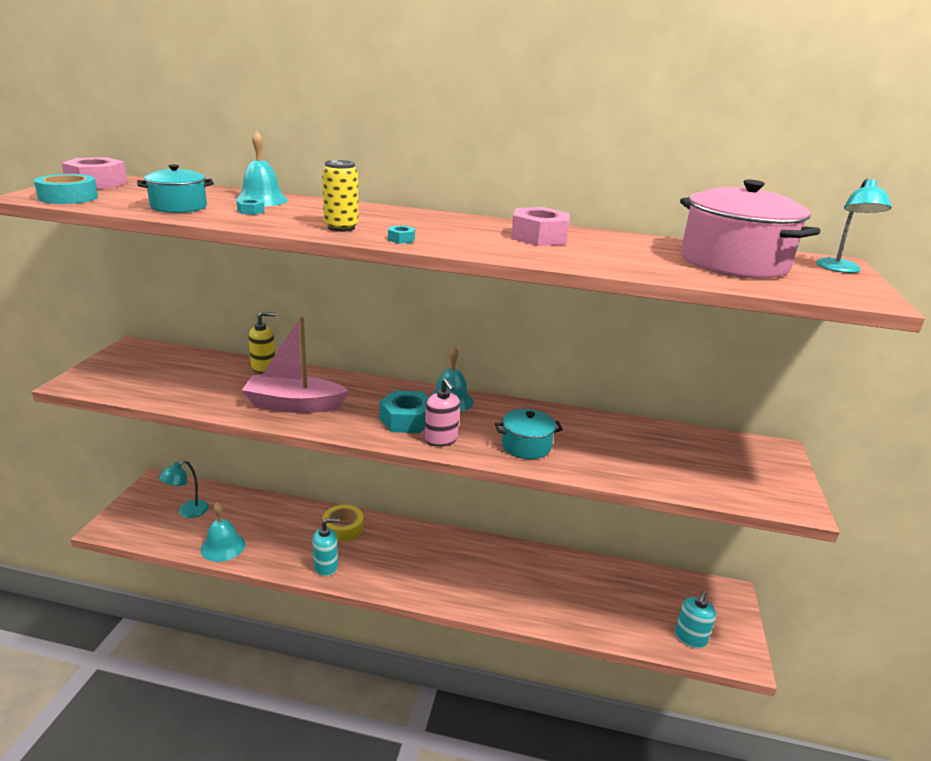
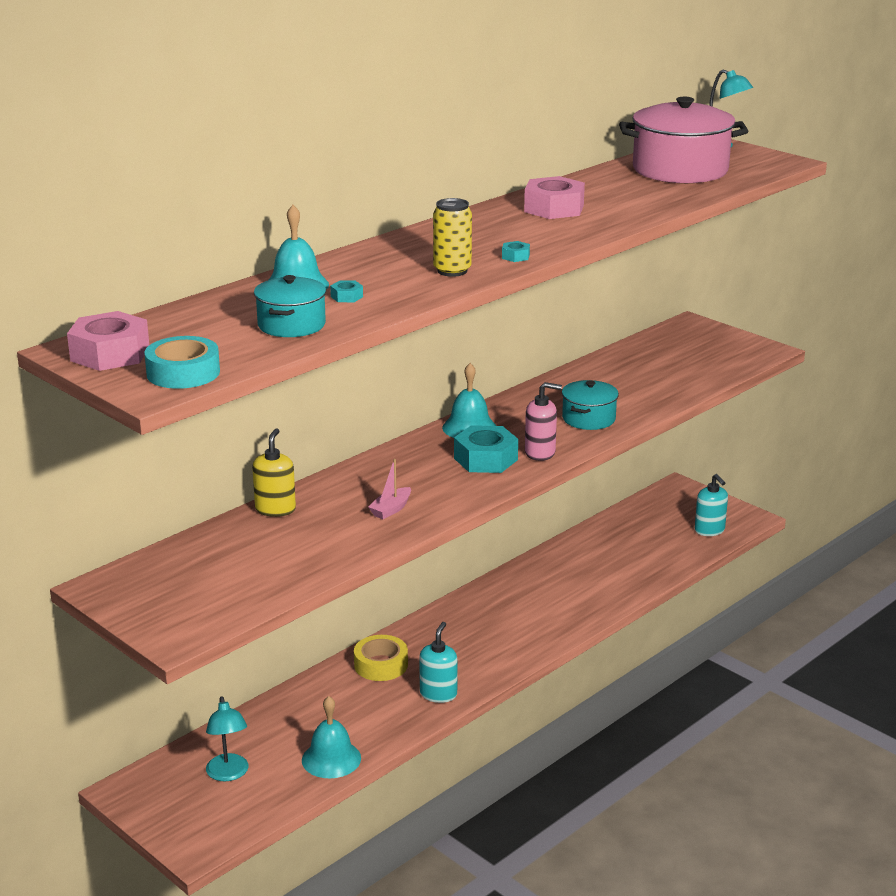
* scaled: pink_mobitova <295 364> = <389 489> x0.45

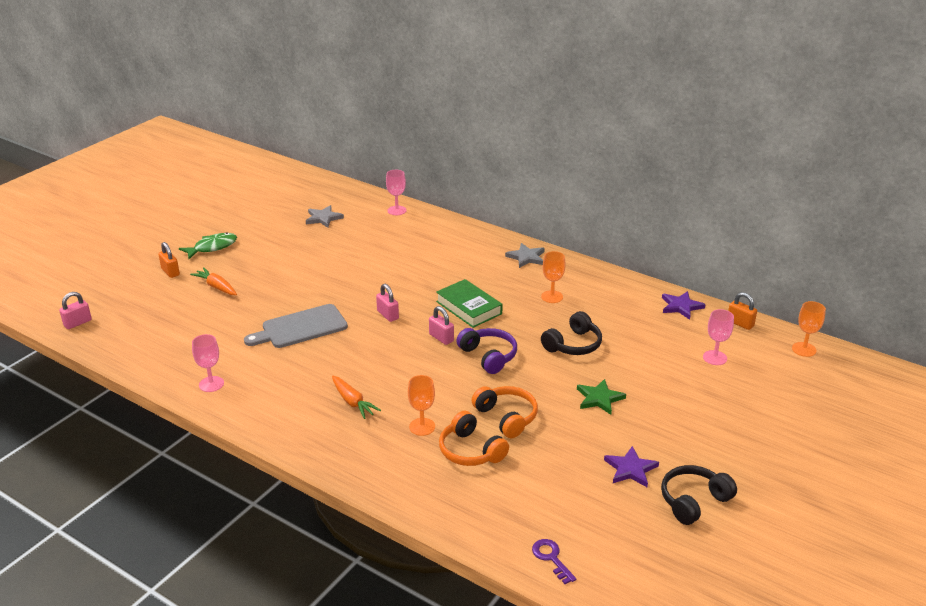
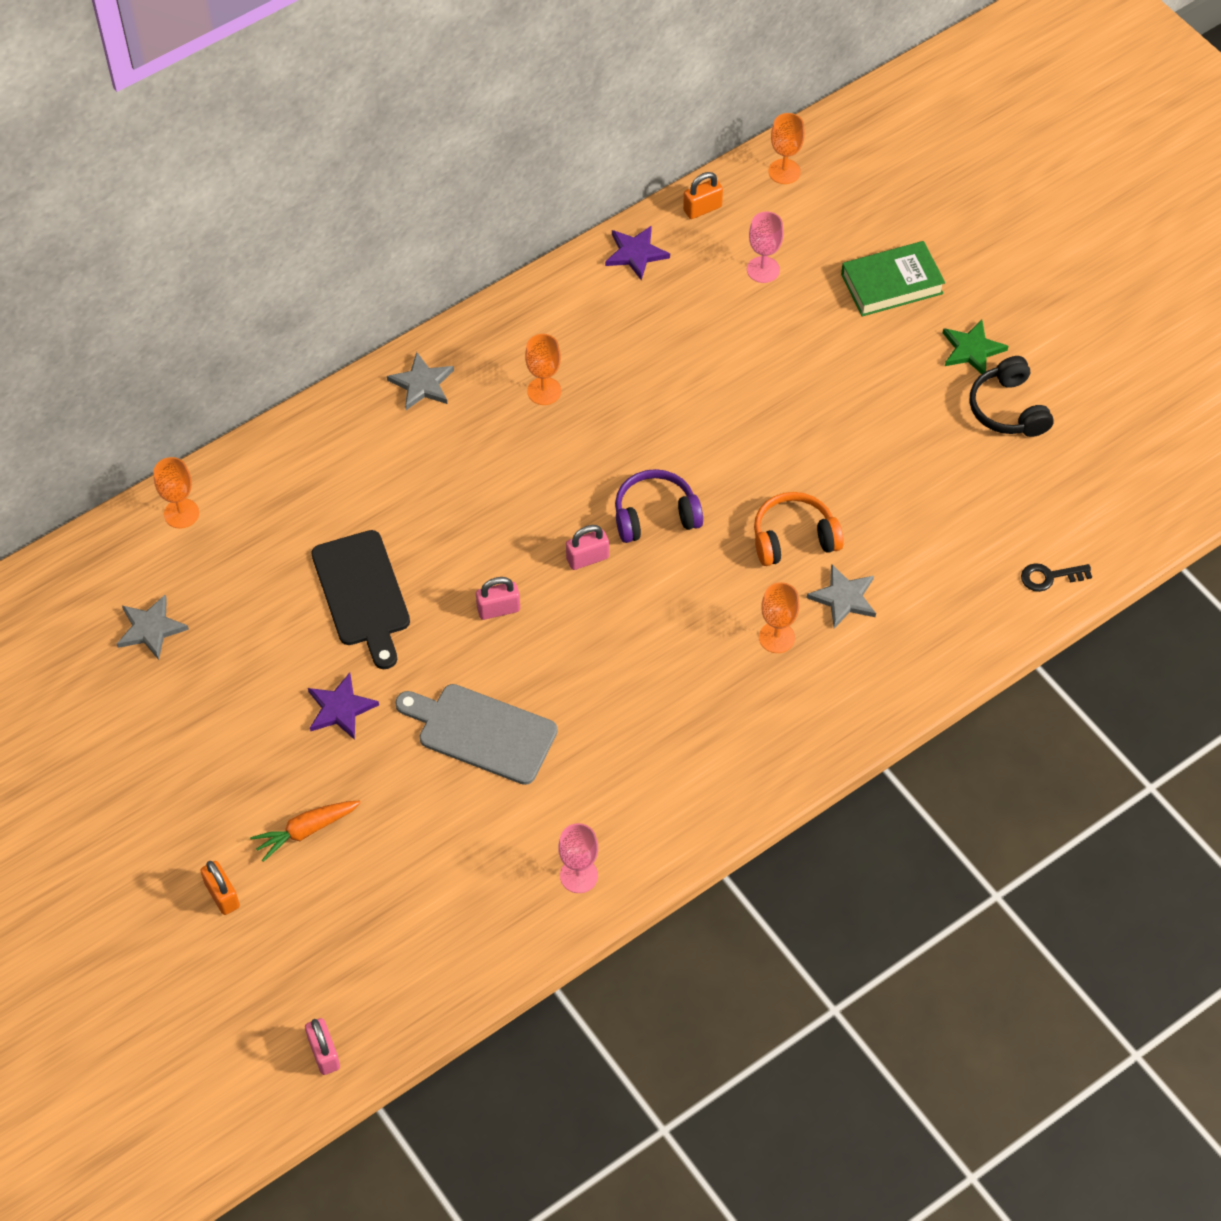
* gone: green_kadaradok <208 245>
* gone: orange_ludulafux <356 397>
* gone: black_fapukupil <571 333>
* new: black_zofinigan <360 599>
* shifted: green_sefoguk <469 303> to <893 278>
* shifted: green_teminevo <601 397> to <975 346>
* shifted: purple_teminevo <631 466> to <343 706>
* swapped: orange_fapukupil <474 438> to grey_teminevo <841 596>
* repainted: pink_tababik <396 192> to orange_tababik <176 493>
* repainted: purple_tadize <554 561> to black_tadize <1056 577>
* rotated: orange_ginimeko <169 260> = <220 888> 75 degrees clockwise
* rotated: grey_zofinigan <296 326> = <476 734> 120 degrees clockwise

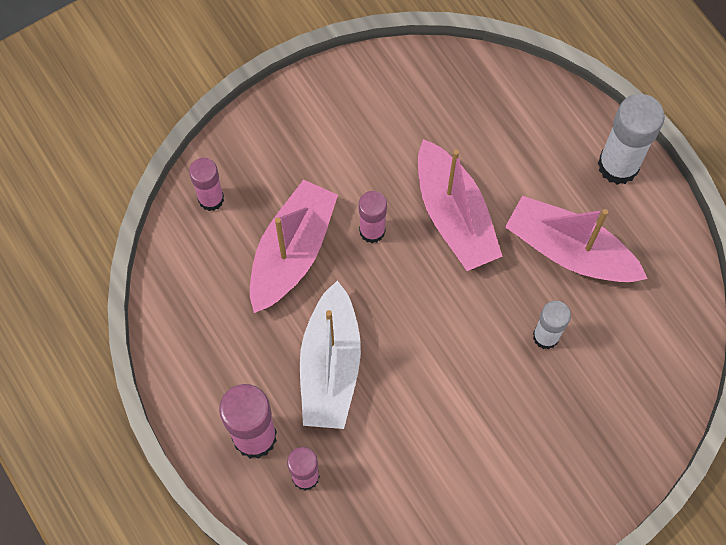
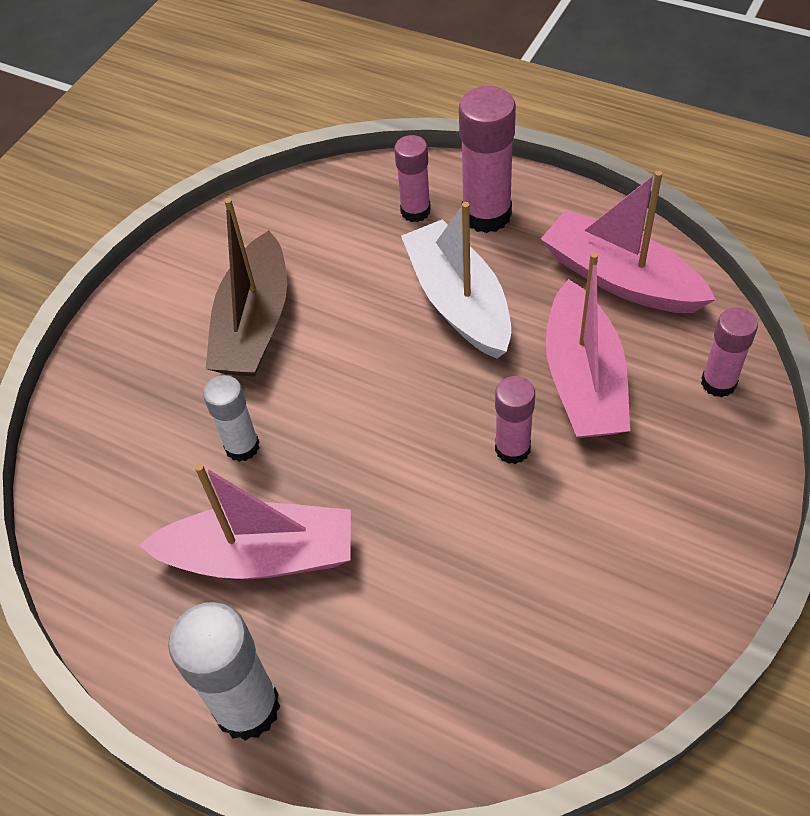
* new: brown_mobitova <246 287>
* shifted: pink_mobitova <460 205> to <628 241>

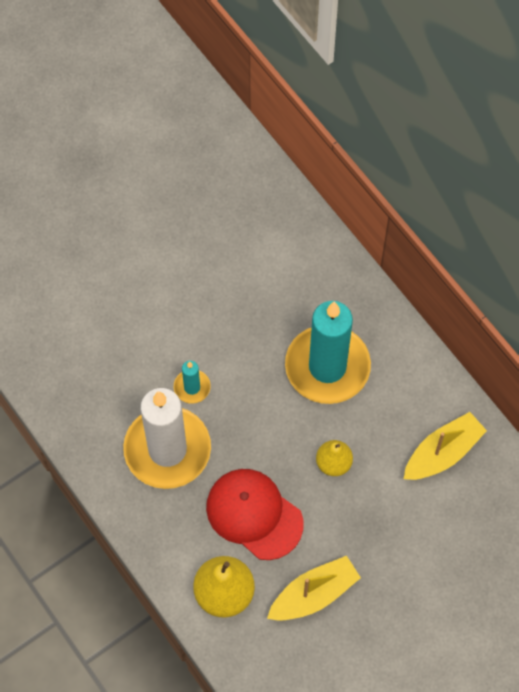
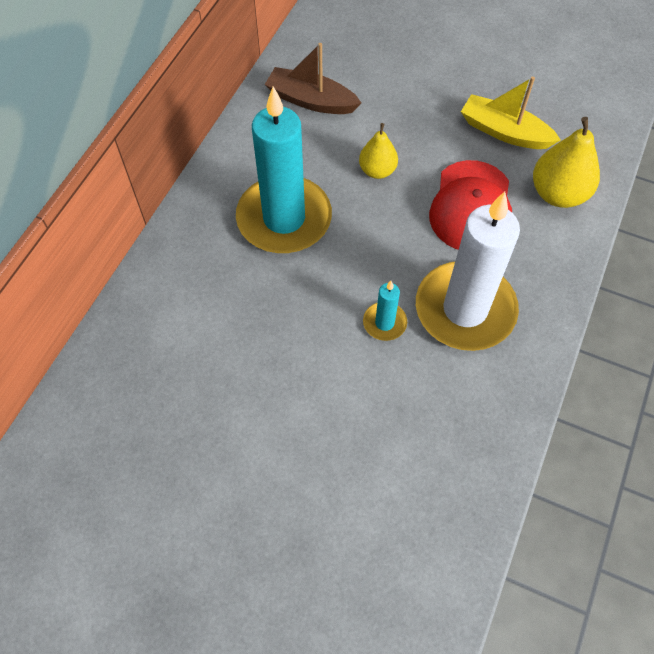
* repainted: yellow_mobitova <445 446> to brown_mobitova <313 78>

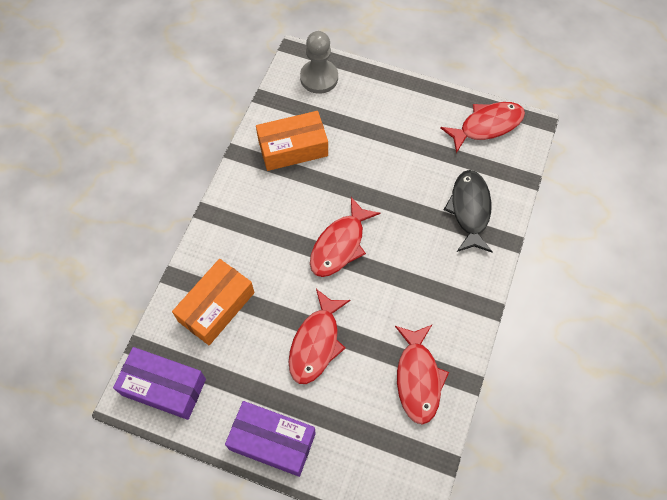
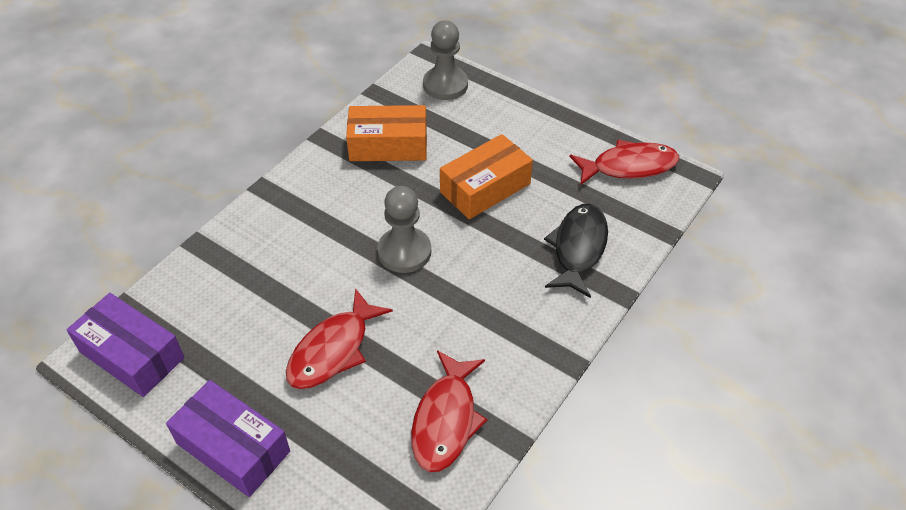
* shifted: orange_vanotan <213 302> to <486 176>
* swapped: red_kadaradok <345 237> to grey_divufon <404 229>

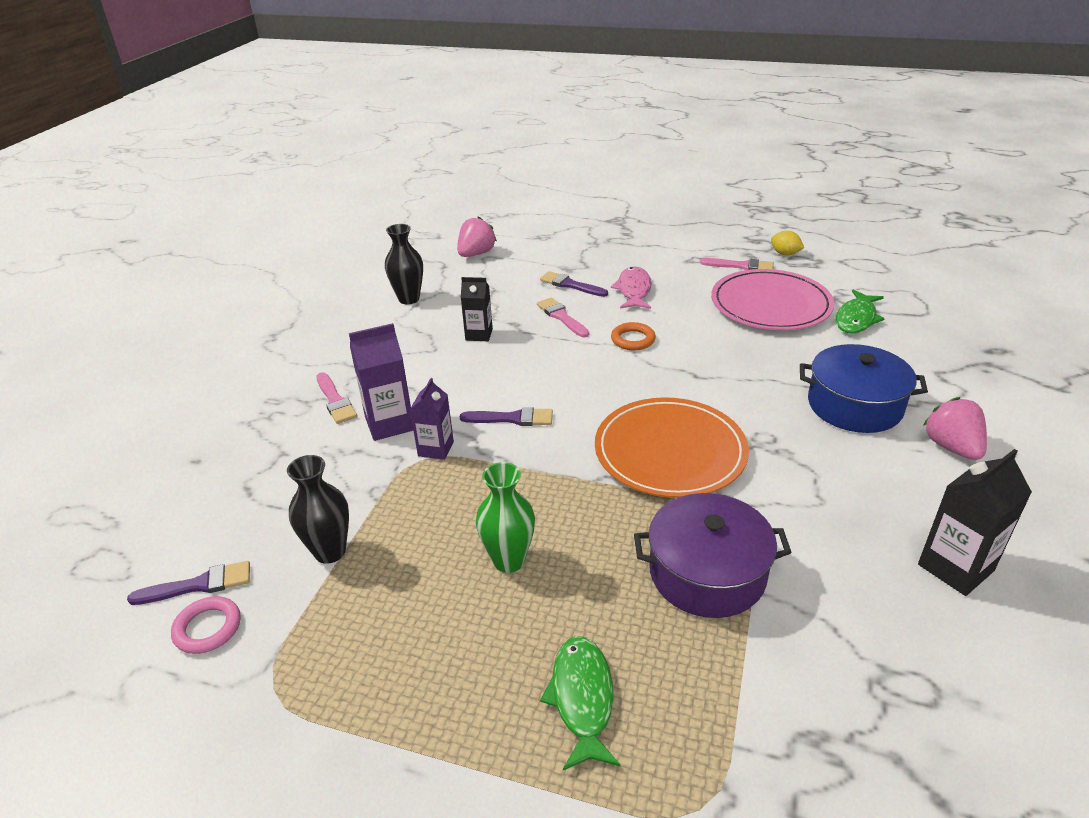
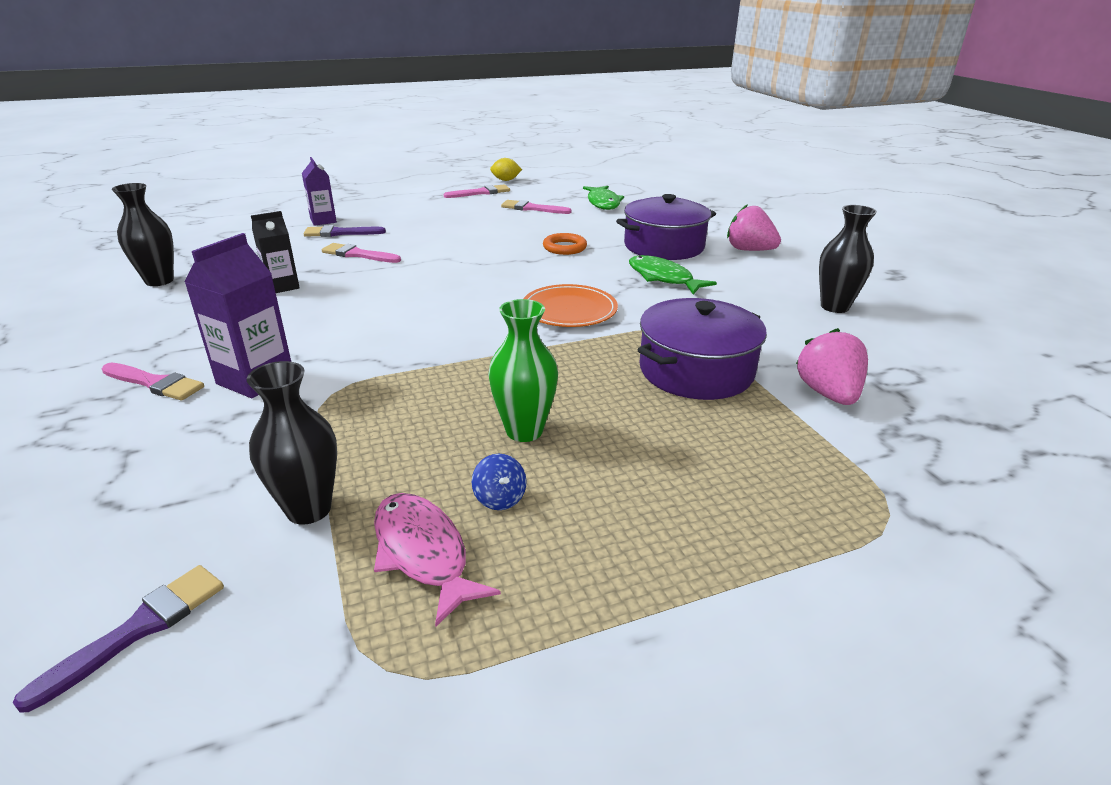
* gone: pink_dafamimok <206 625>
* gone: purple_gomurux <506 416>
* new: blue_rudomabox <499 482>
* shifted: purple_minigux <432 419> to <319 191>
* shifted: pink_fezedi <477 236> to <832 366>
* shifted: green_kadaradok <580 703> to <673 275>
* shifted: pink_kadaradok <631 287> to <437 559>
* shifted: orange_dafamimok <633 336> to <565 244>
* swapped: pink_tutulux <773 299> to pink_gomurux <536 207>
* swapped: black_minigux <975 522> to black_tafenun <848 259>
* repainted: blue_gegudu <864 388> to purple_gegudu <666 227>
* scaled: orange_tutulux <672 447> = <570 305> x0.63

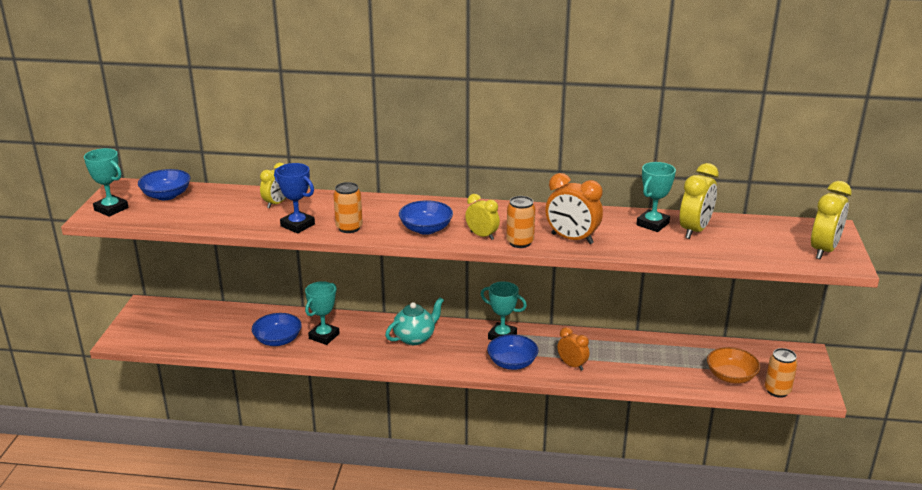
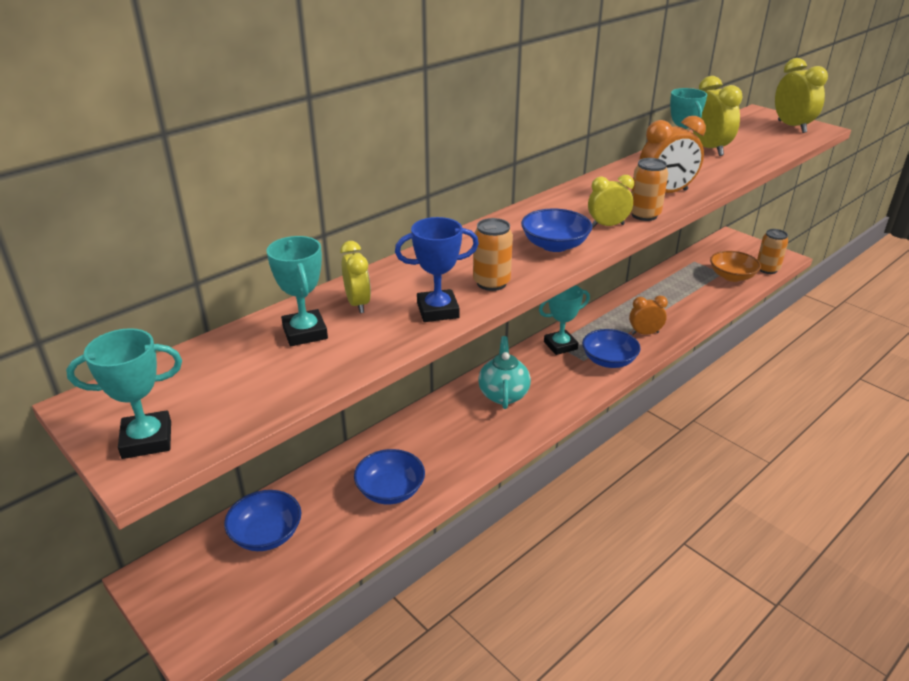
* shifted: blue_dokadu <164 184> to <262 520>
* shifted: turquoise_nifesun <322 313> to <297 291>

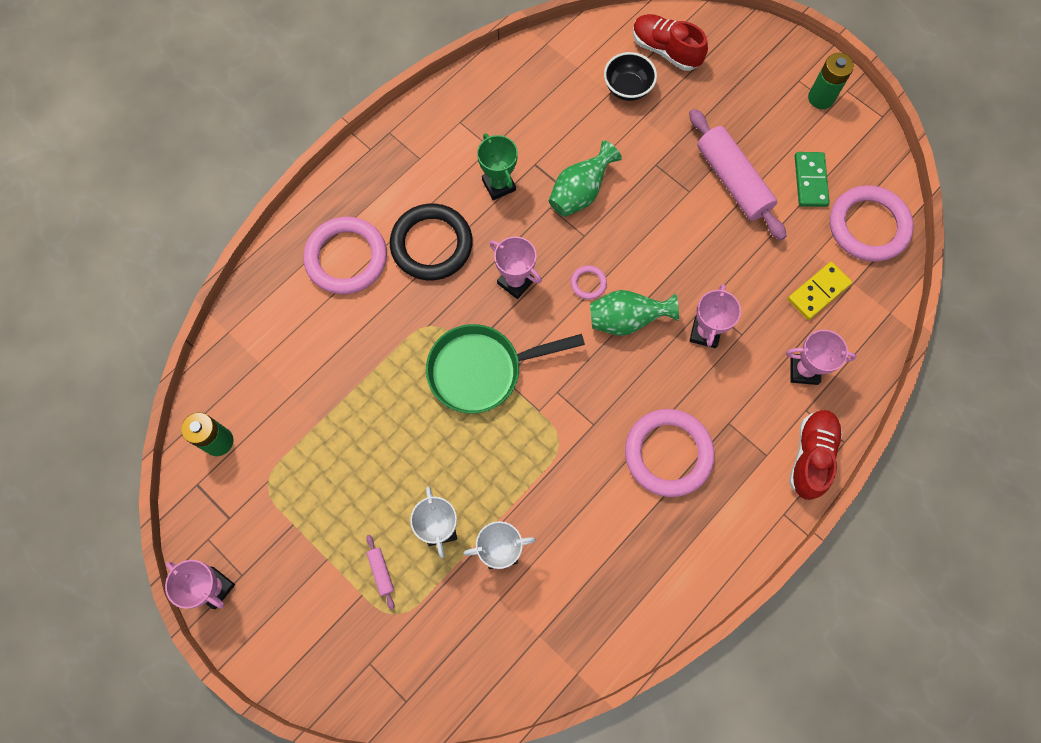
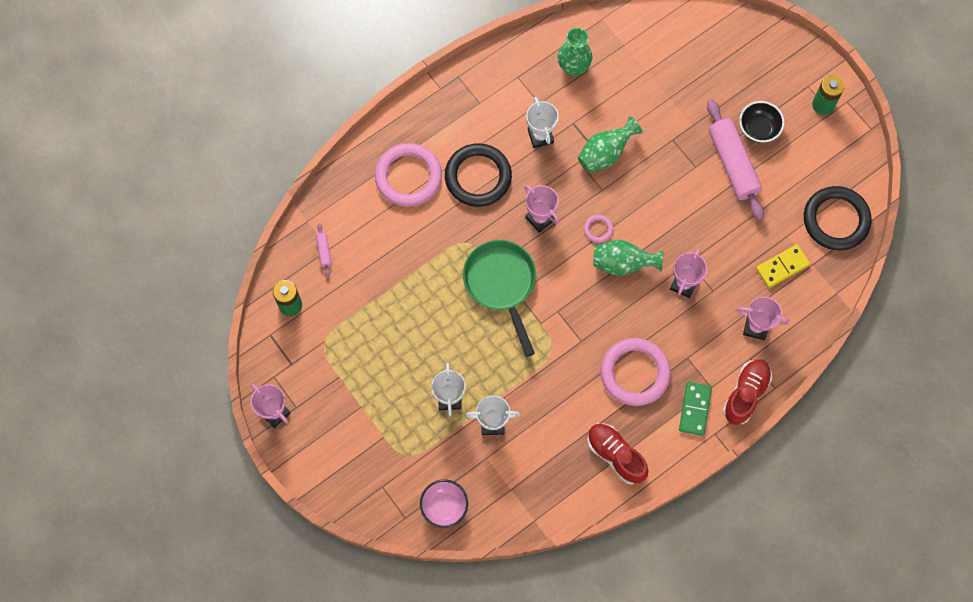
* new: pink_dokadu <444 504>
* new: green_tafenun <575 52>
* shifted: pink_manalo <380 572> to <324 250>
* shifted: black_dokadu <630 76> to <761 122>
* shifted: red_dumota <670 42> to <617 453>
* shifted: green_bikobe <812 179> to <695 409>
* repainted: green_nifesun <497 166> to white_nifesun <542 122>
* repainted: pink_dafamimok <872 223> to black_dafamimok <838 218>
* rotated: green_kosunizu <505 369> = <499 298> 75 degrees clockwise

